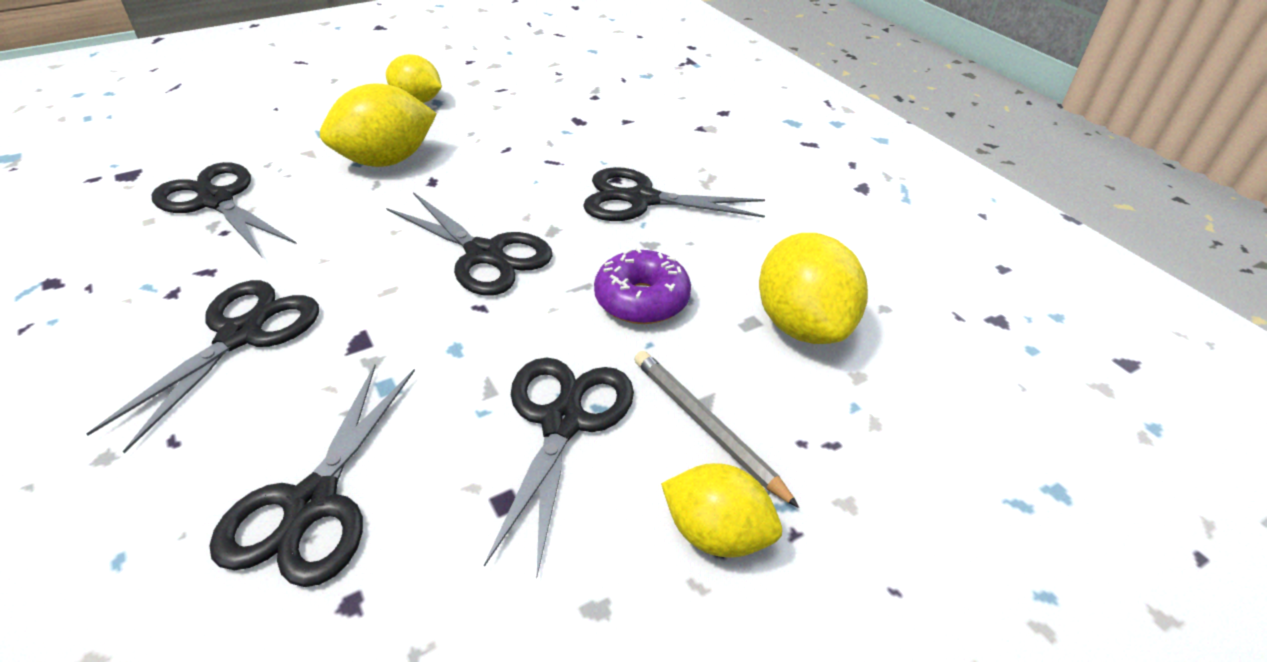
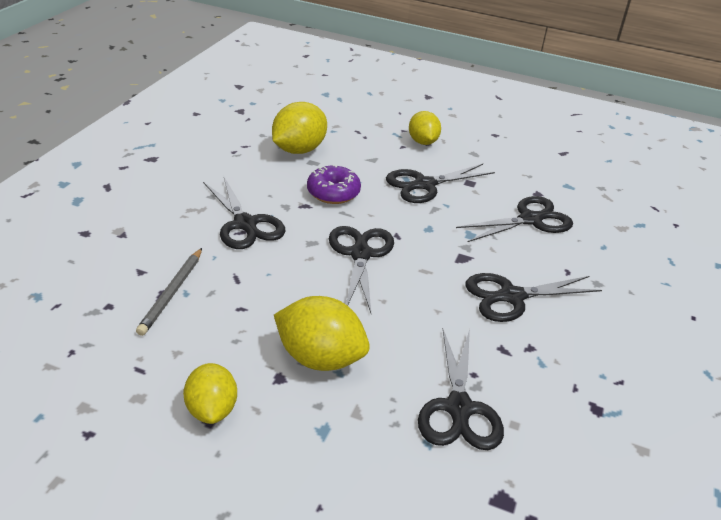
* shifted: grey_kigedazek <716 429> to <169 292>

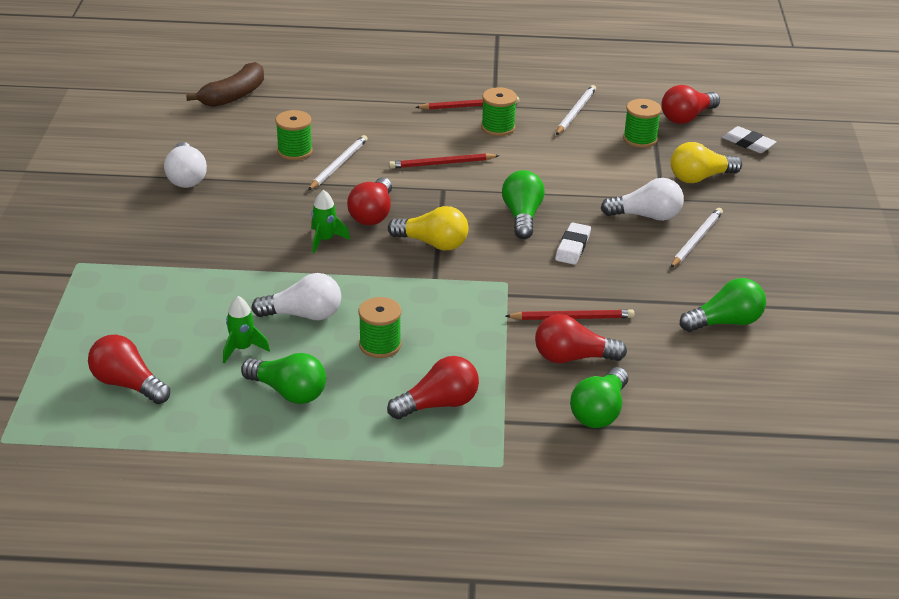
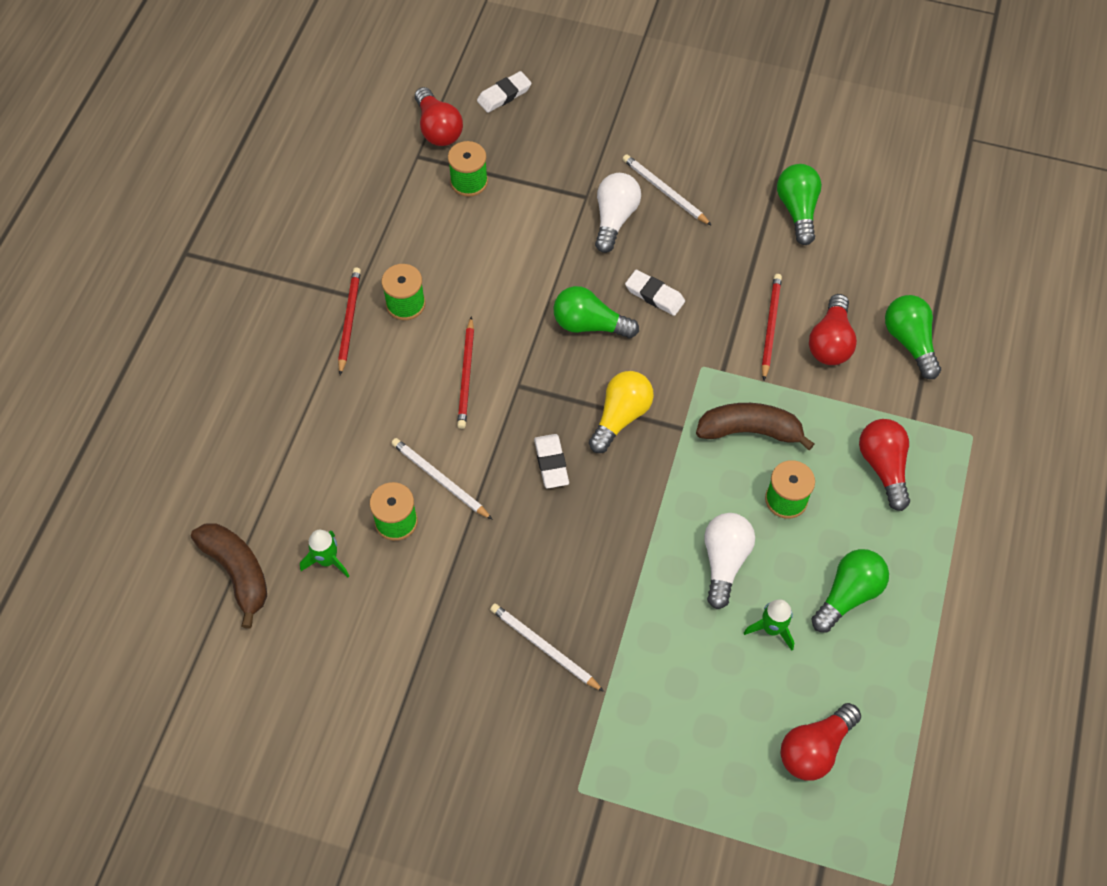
* gone: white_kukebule <185 165>
* gone: yellow_kukebule <706 162>
* new: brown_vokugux <755 426>
* shifted: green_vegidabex <330 222> to <324 553>
* shifted: white_kigedazek <576 110> to <547 648>
* swapped: red_kukebule <369 201> to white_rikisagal <551 461>
* rotated: green_kukebule <599 397> = <913 337> 150 degrees counterclockwise

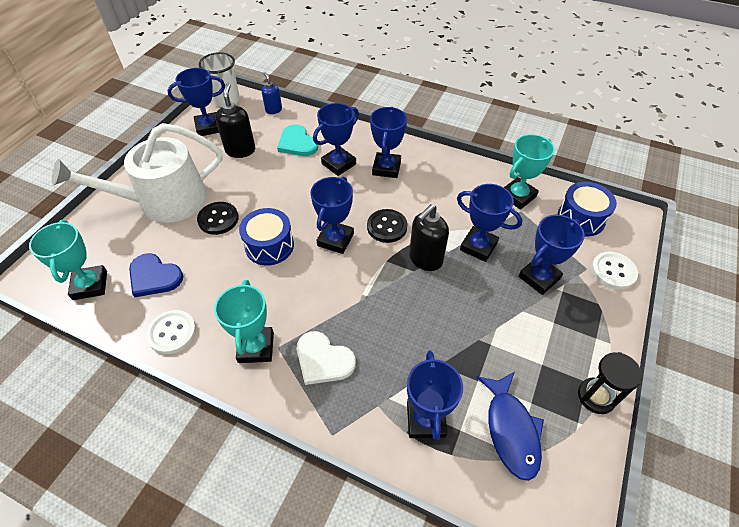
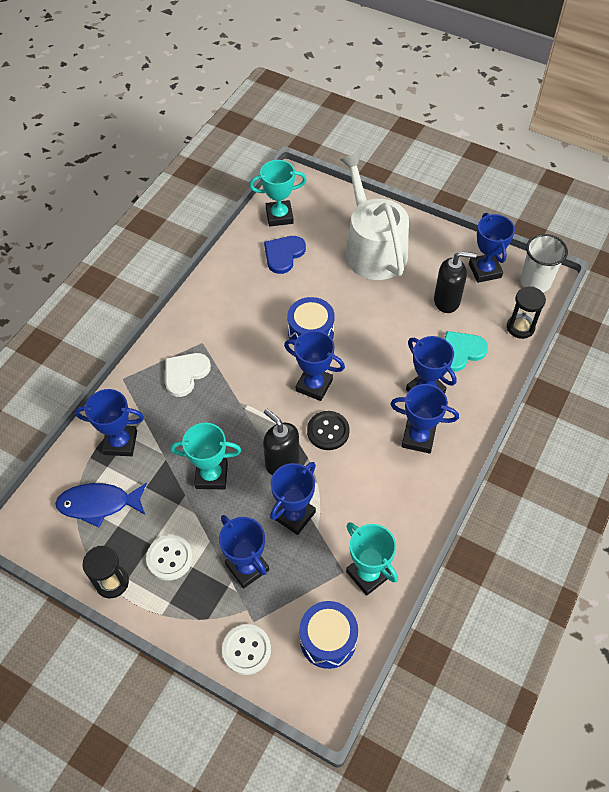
* gone: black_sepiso <218 218>
* shifted: white_sepiso <171 332> to <169 558>
* shifted: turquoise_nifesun <244 321> to <205 456>
* swapped: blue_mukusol <272 93> to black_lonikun <526 312>

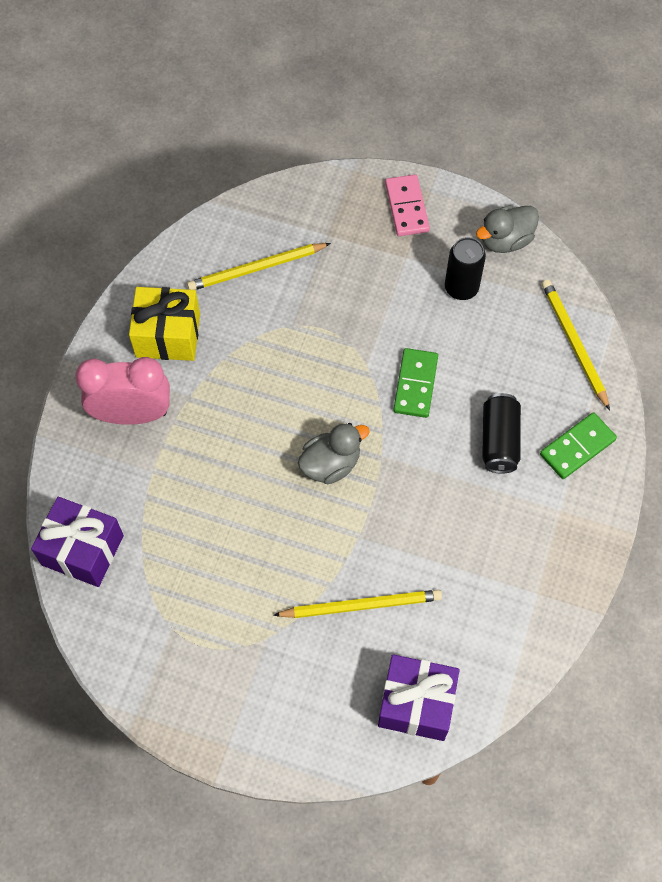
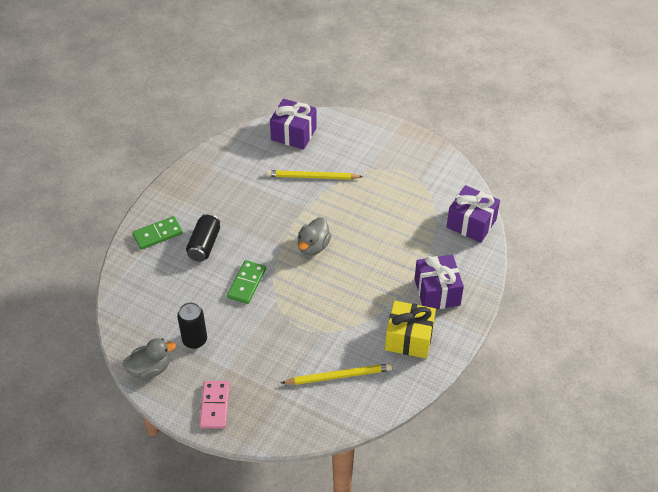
* gone: yellow_kigedazek <576 345>
* swapped: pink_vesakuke <122 391> to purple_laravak <439 282>
* rotated: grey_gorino <334 453> = <314 236> 45 degrees counterclockwise

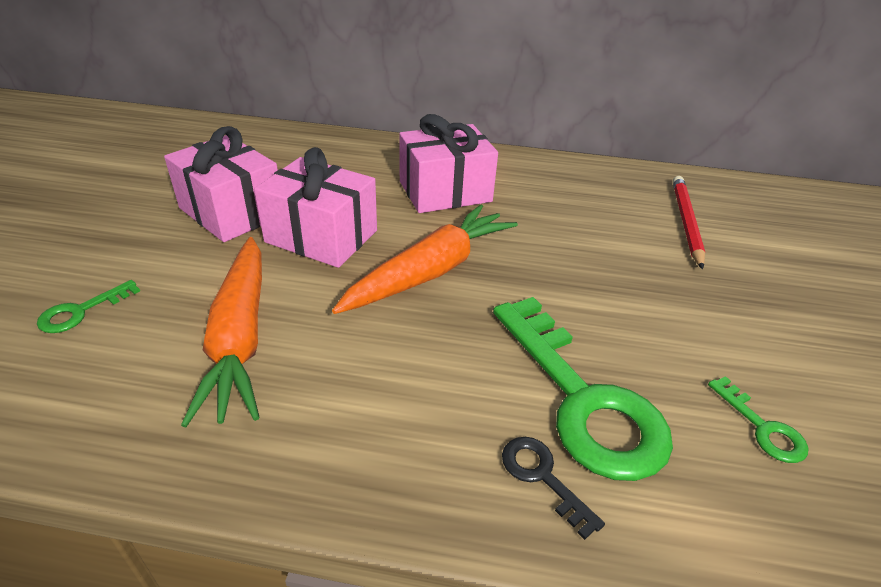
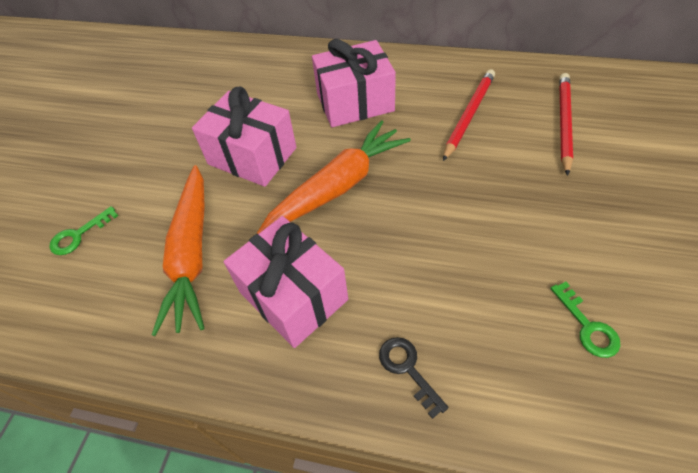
* gone: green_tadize <583 389>
* new: red_kigedazek <469 115>
* shifted: pink_laravak <221 184> to <286 282>

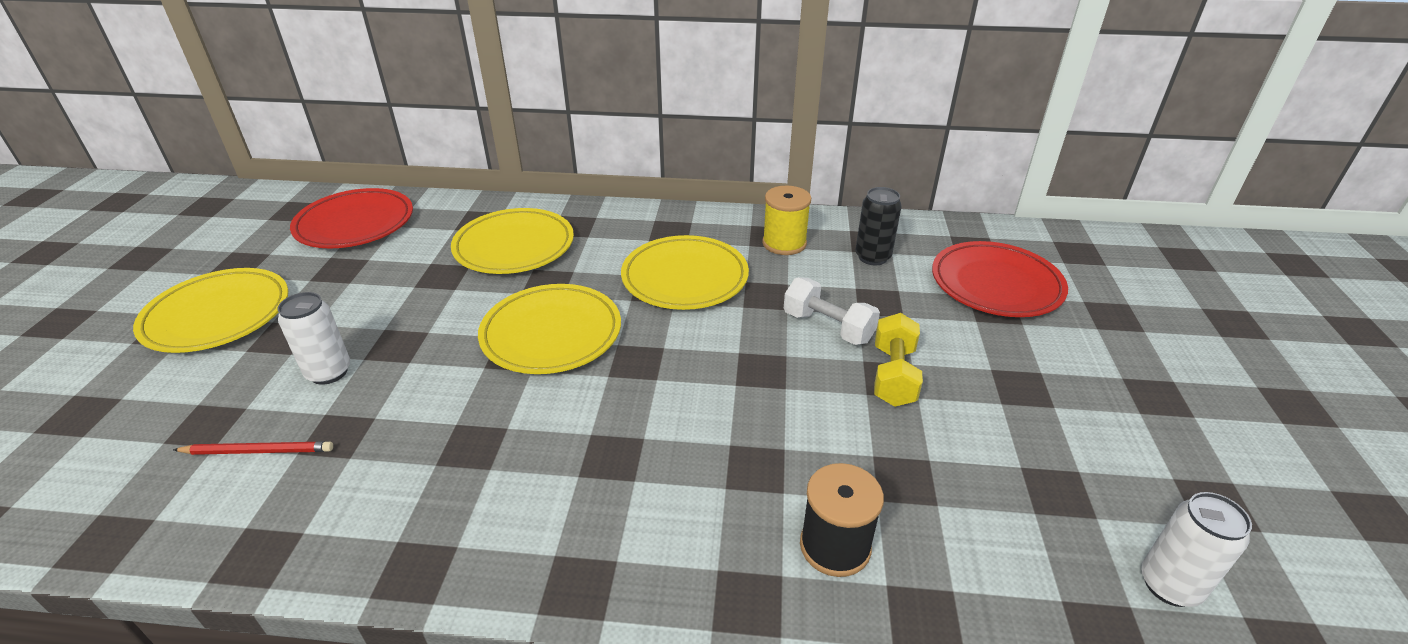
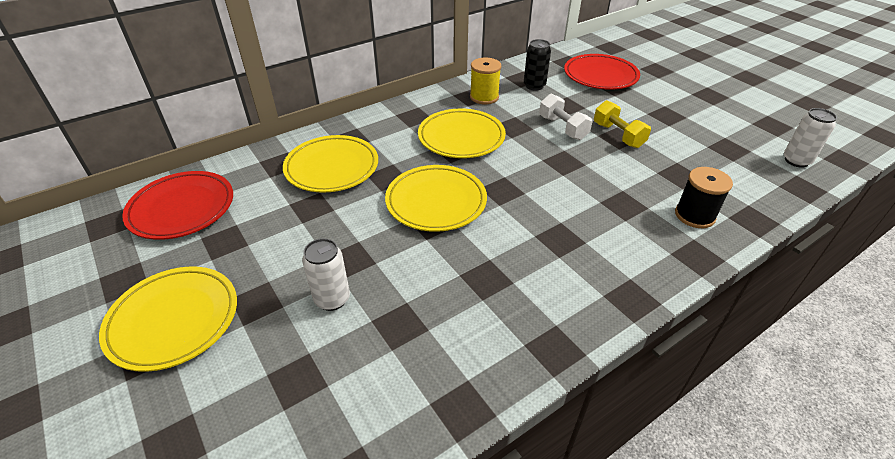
* gone: red_kigedazek <253 448>
* rotated: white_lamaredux <832 311> = <566 117> 60 degrees clockwise

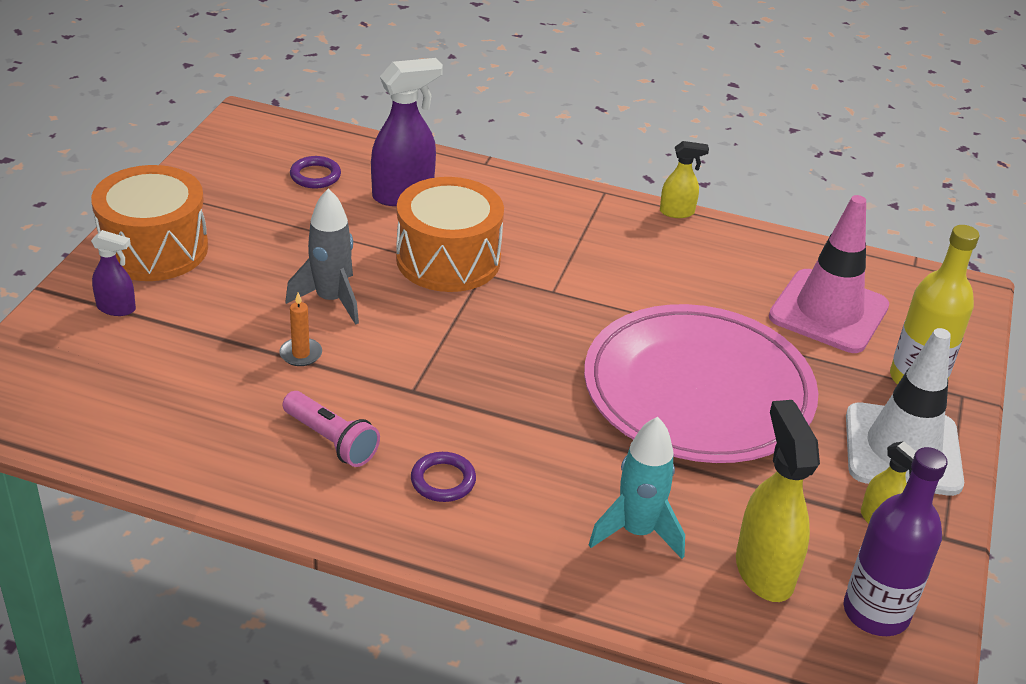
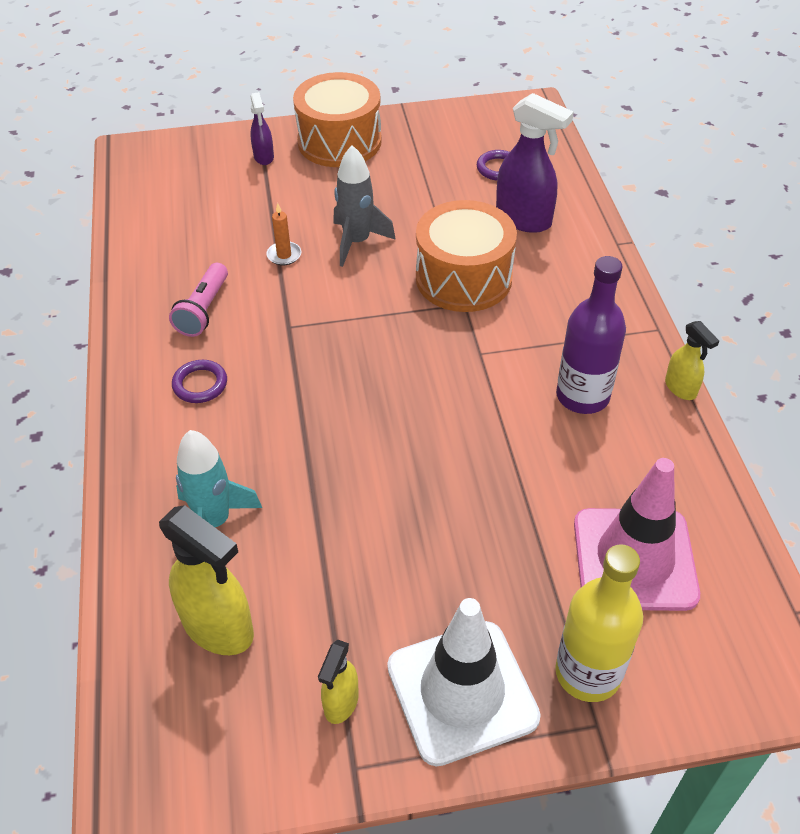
* gone: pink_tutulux <701 383>
* shifted: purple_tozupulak <896 541> to <591 335>
* rotated: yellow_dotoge <778 501> = <206 580> 75 degrees clockwise

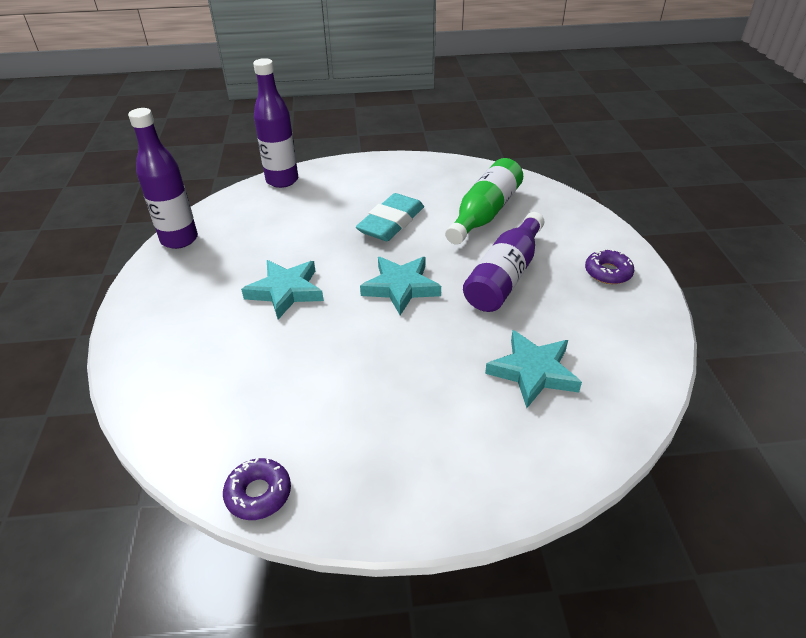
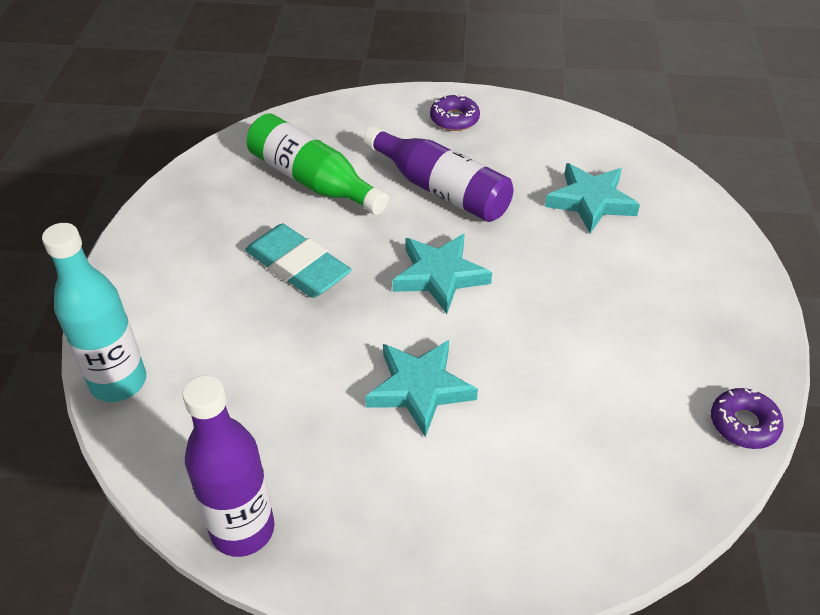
* repainted: purple_tozupulak <275 123> to turquoise_tozupulak <94 312>

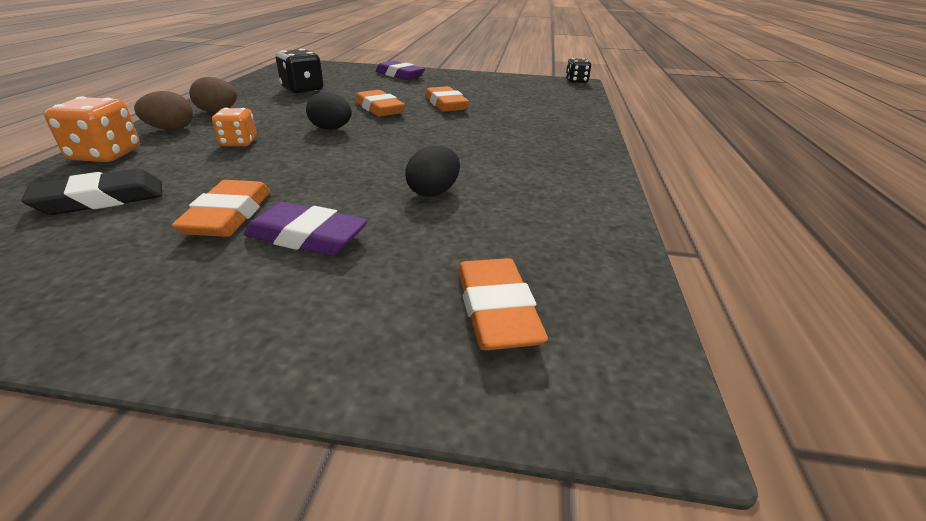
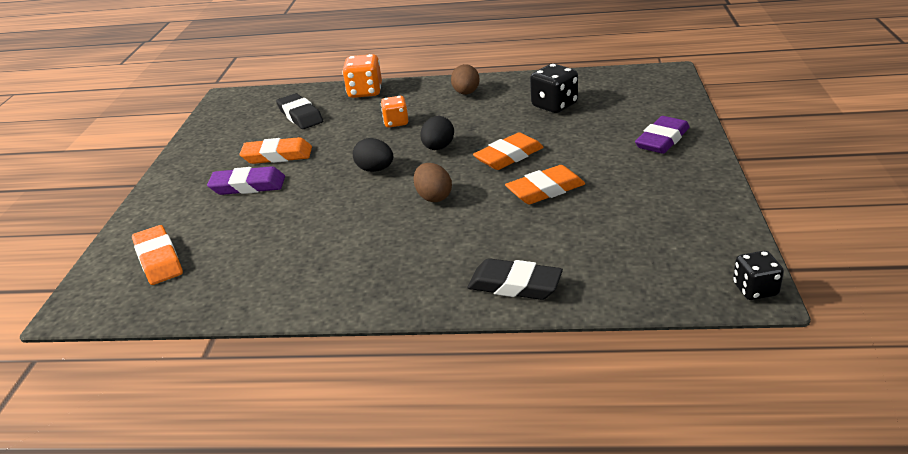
* new: black_rikisagal <515 279>
* shifted: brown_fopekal <163 110> to <432 182>
* shifted: black_fopekal <432 171> to <373 155>
* rotated: purple_rikisagal <306 229> = <246 180> 75 degrees clockwise
* rotated: orange_rikisagal <503 304> = <157 255> 75 degrees clockwise

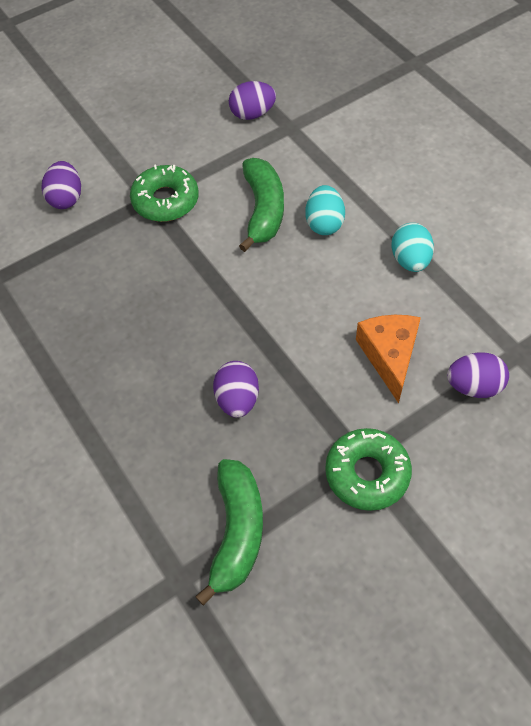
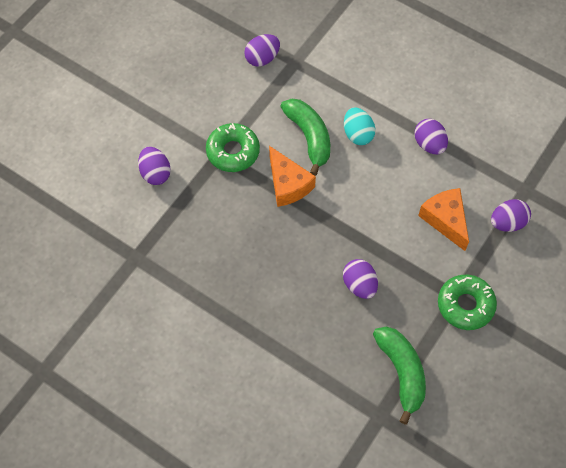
* new: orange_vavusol <292 176>
* repainted: turquoise_fopekal <412 247> to purple_fopekal <431 137>

